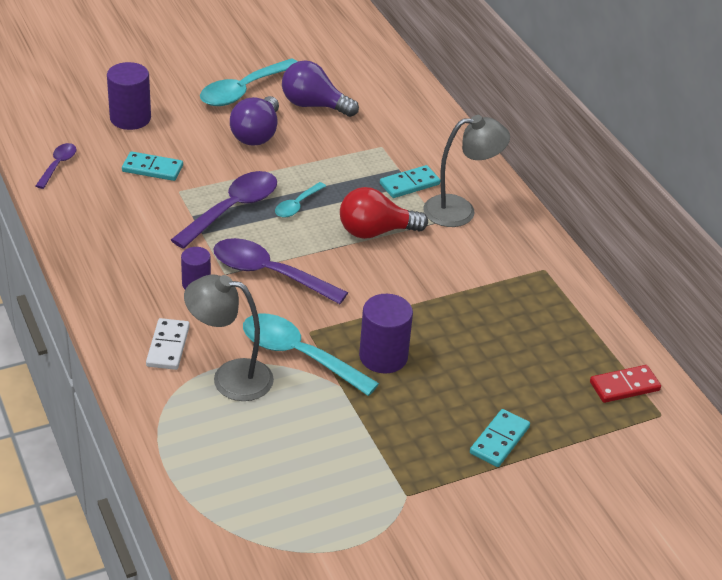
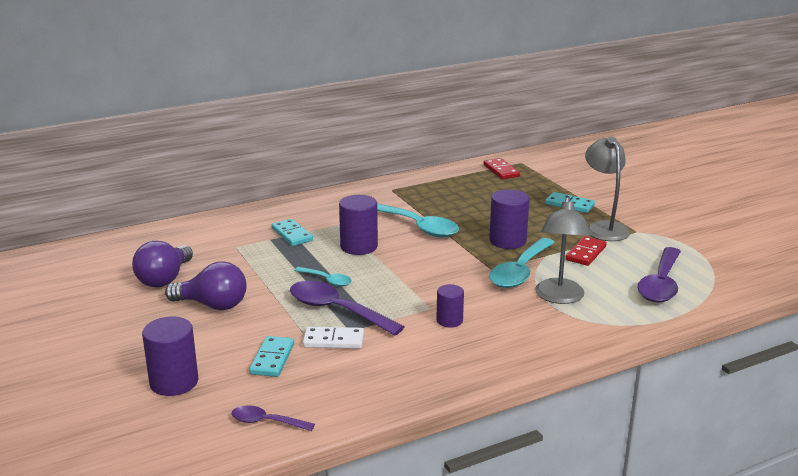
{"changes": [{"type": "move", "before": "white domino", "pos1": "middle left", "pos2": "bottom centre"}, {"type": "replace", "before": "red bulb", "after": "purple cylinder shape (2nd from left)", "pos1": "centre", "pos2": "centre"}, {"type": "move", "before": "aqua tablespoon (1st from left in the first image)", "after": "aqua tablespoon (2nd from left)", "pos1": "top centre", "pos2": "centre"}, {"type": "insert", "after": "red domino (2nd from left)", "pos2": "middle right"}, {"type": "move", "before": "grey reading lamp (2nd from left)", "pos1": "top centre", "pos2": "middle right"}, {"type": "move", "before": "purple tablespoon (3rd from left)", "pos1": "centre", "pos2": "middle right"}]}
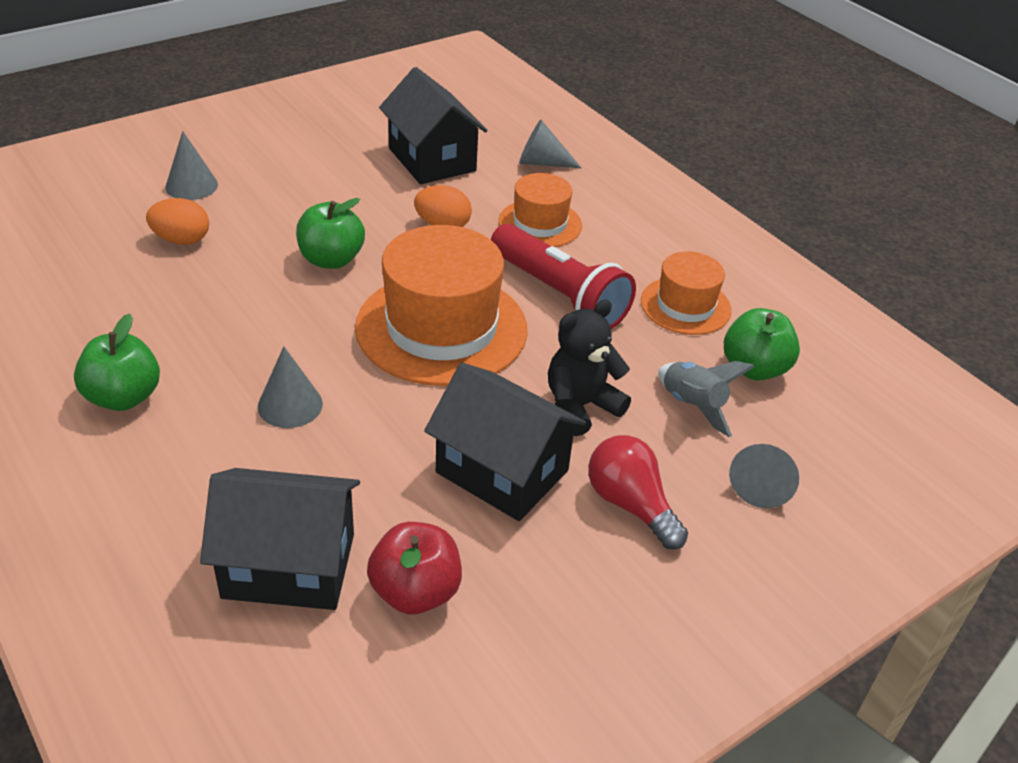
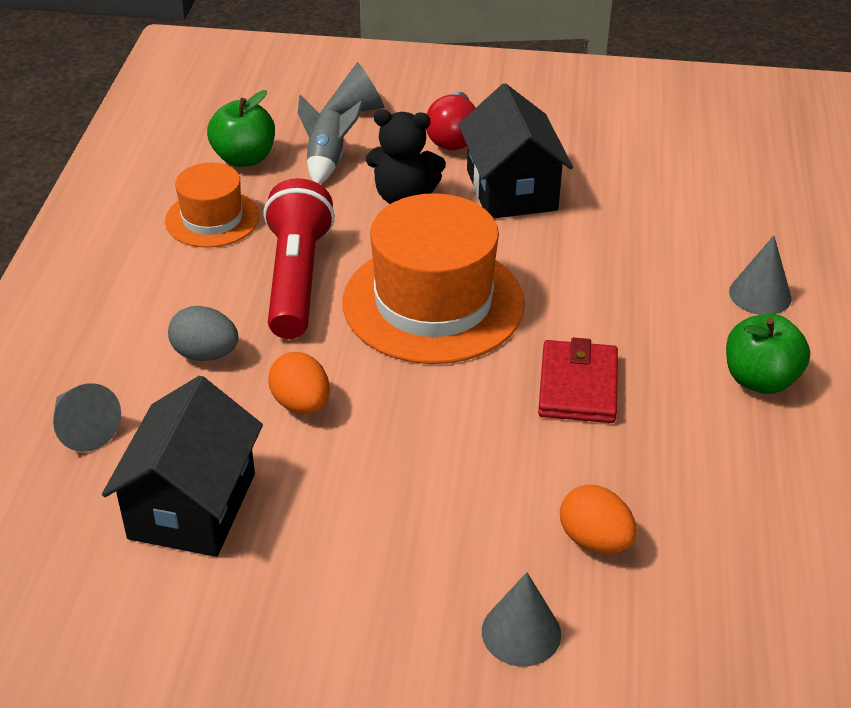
{"changes": [{"type": "replace", "before": "orange tall hat (2nd from left)", "after": "grey egg shape", "pos1": "top centre", "pos2": "middle left"}, {"type": "insert", "after": "red card wallet", "pos2": "middle right"}, {"type": "move", "before": "grey cone (2nd from left in the first image)", "after": "grey cone (4th from left)", "pos1": "middle left", "pos2": "middle right"}, {"type": "delete", "before": "ebony cottage (1st from left)", "pos1": "bottom left"}, {"type": "delete", "before": "emerald toy apple (2nd from left)", "pos1": "top left"}, {"type": "delete", "before": "red toy apple", "pos1": "bottom centre"}]}
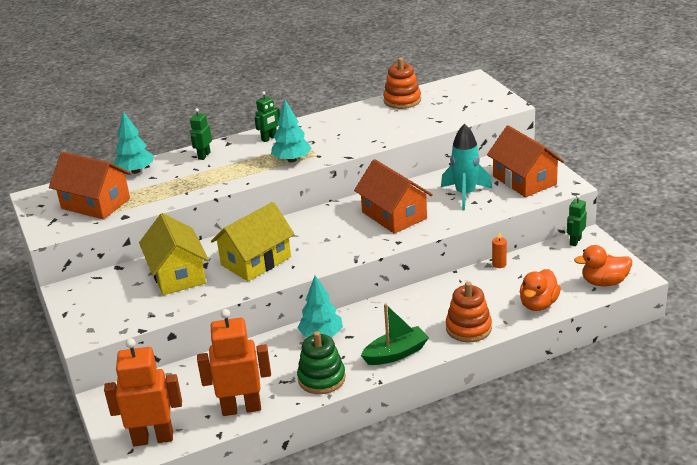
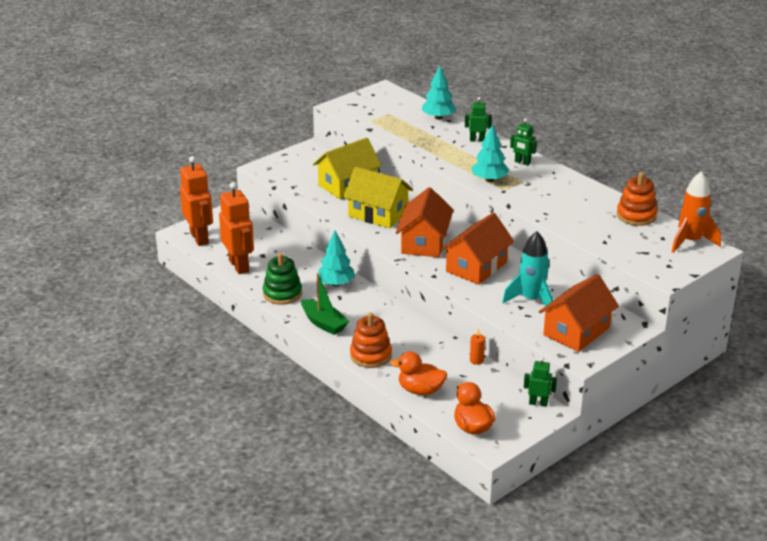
{"changes": [{"type": "move", "before": "orange cottage (1st from left)", "pos1": "middle left", "pos2": "centre"}, {"type": "insert", "after": "orange spaceship", "pos2": "middle right"}]}
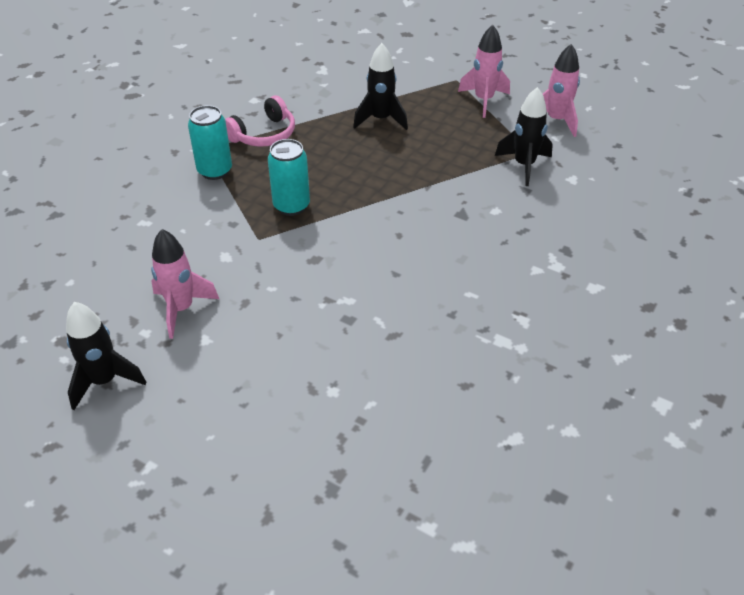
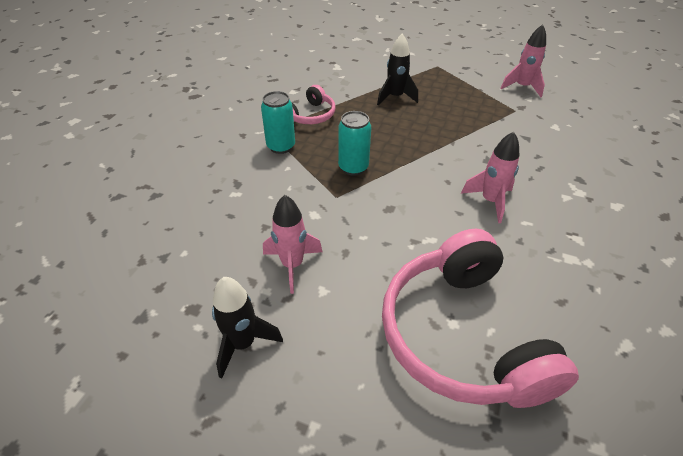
{"changes": [{"type": "insert", "after": "rose-pink headset (2nd from left)", "pos2": "bottom right"}, {"type": "move", "before": "rose-pink spaceship (2nd from left)", "pos1": "top centre", "pos2": "middle right"}, {"type": "delete", "before": "ebony spaceship (3rd from left)", "pos1": "top right"}]}
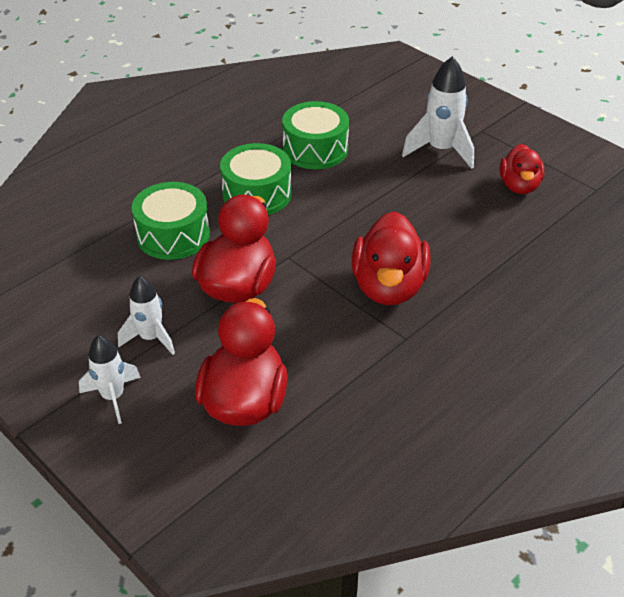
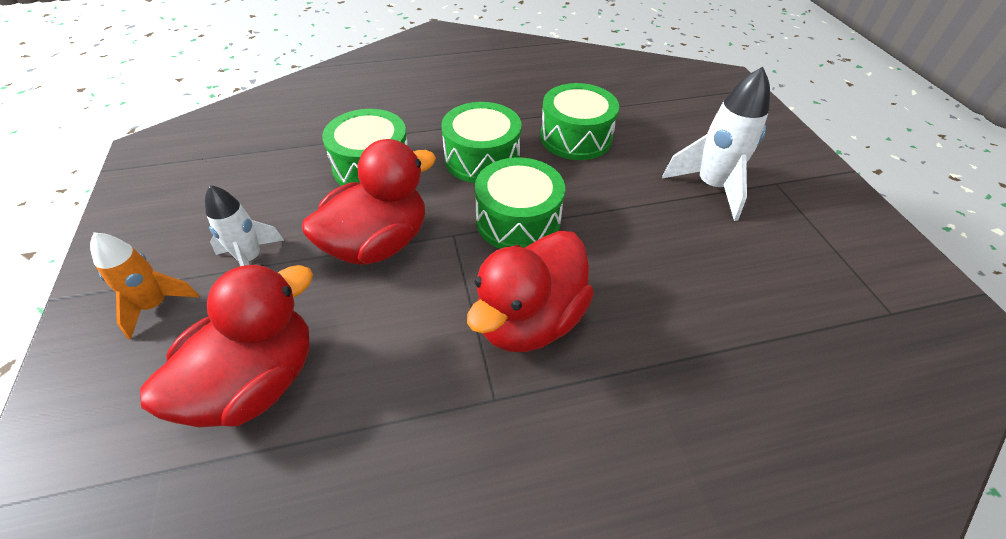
{"changes": [{"type": "recolor", "before": "white spaceship (1st from left)", "after": "orange spaceship", "pos1": "middle left", "pos2": "middle left"}, {"type": "insert", "after": "emerald toy drum (3rd from left)", "pos2": "centre"}, {"type": "delete", "before": "red toy duck (4th from left)", "pos1": "top right"}]}
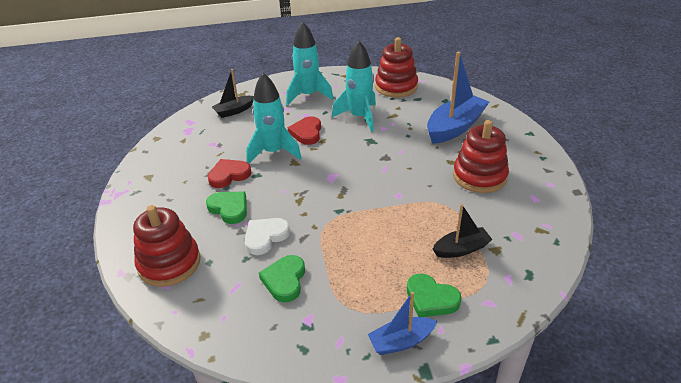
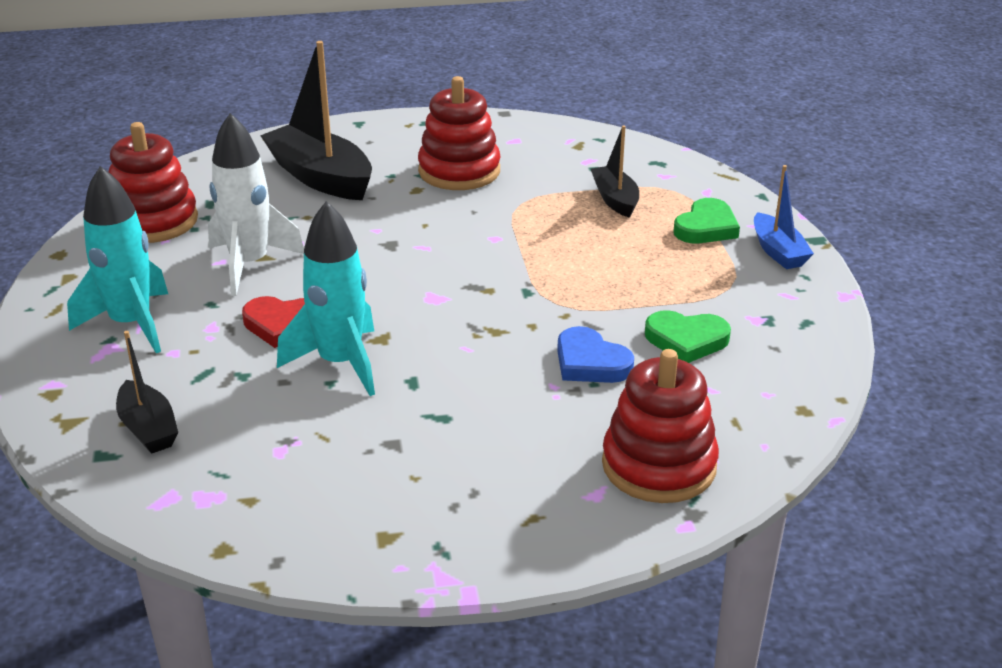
{"changes": [{"type": "recolor", "before": "aqua spaceship (3rd from left)", "after": "white spaceship", "pos1": "top centre", "pos2": "top left"}, {"type": "recolor", "before": "royal blue toy boat (2nd from left)", "after": "ebony toy boat (2nd from left)", "pos1": "top right", "pos2": "top left"}, {"type": "recolor", "before": "white love heart", "after": "royal blue love heart", "pos1": "centre", "pos2": "centre"}, {"type": "delete", "before": "emerald love heart (1st from left)", "pos1": "middle left"}, {"type": "delete", "before": "red love heart (1st from left)", "pos1": "centre"}]}
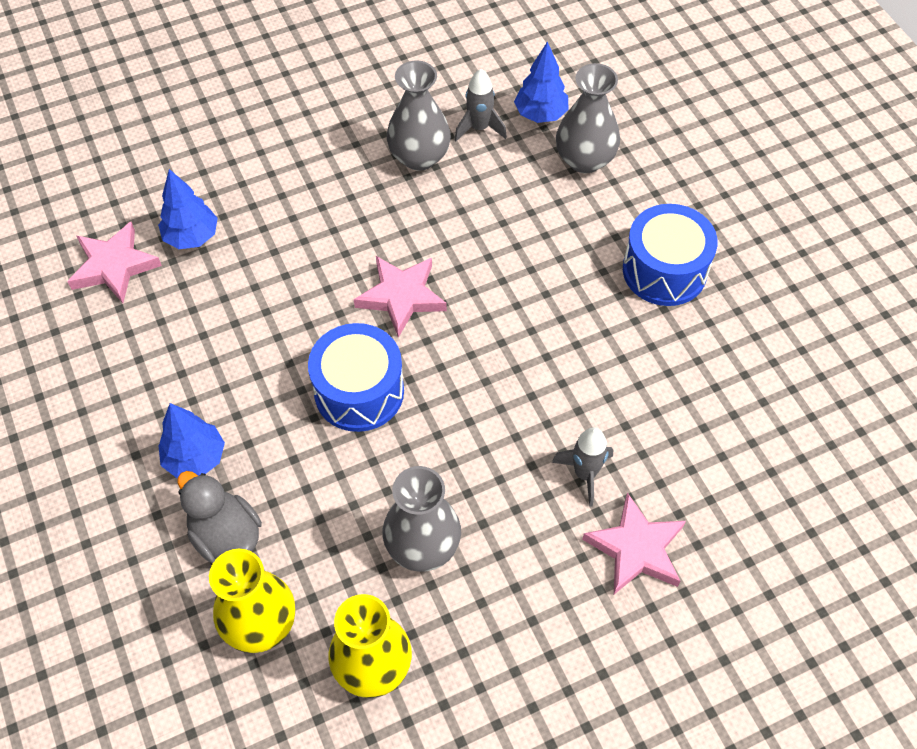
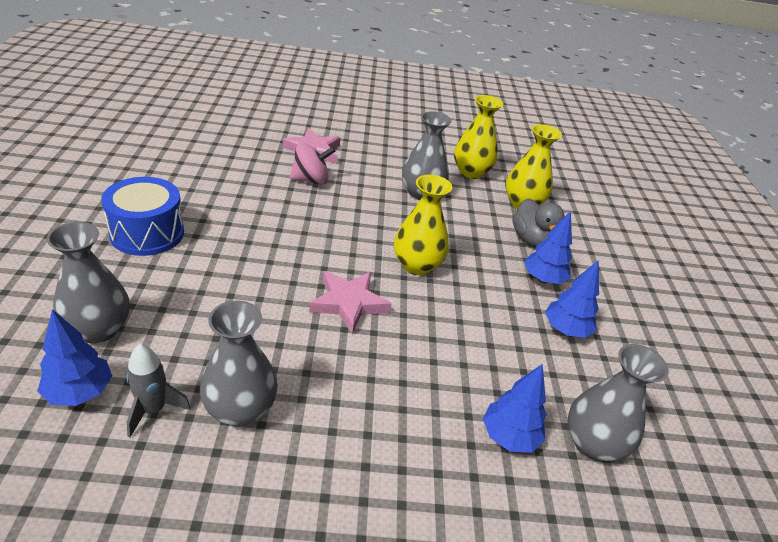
{"changes": [{"type": "replace", "before": "grey spaceship (2nd from left)", "after": "rose-pink spinning top", "pos1": "centre", "pos2": "top centre"}, {"type": "replace", "before": "royal blue toy drum (1st from left)", "after": "yellow flower vase (1st from left)", "pos1": "centre", "pos2": "centre"}, {"type": "insert", "after": "royal blue tree (4th from left)", "pos2": "middle right"}, {"type": "replace", "before": "rose-pink five-pointed star (1st from left)", "after": "grey flower vase (4th from left)", "pos1": "middle left", "pos2": "bottom right"}]}
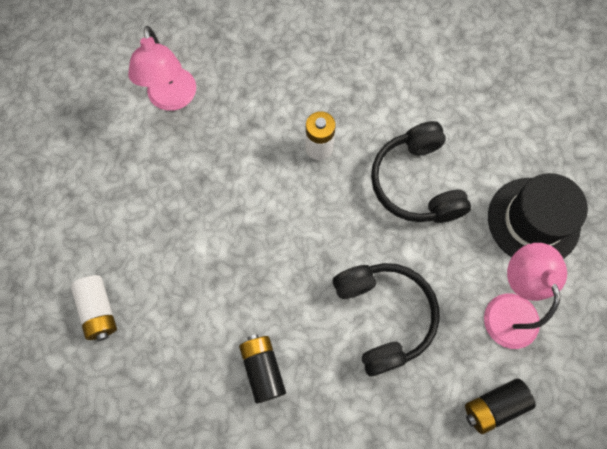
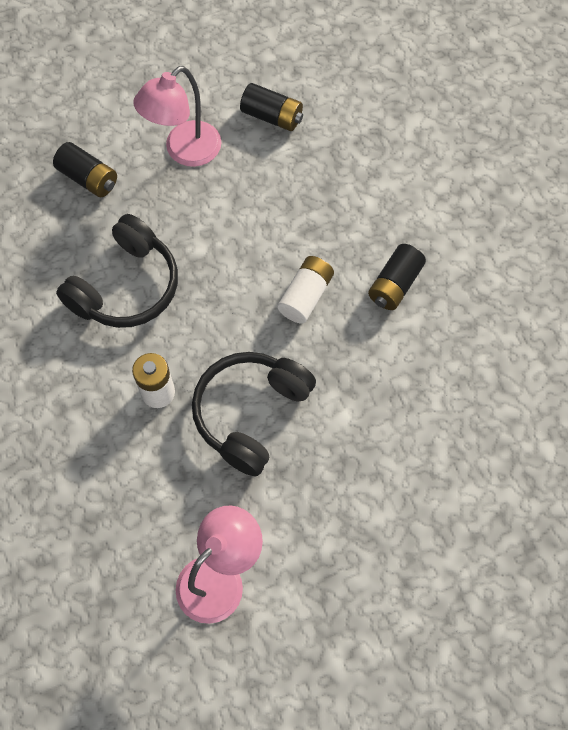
{"changes": [{"type": "replace", "before": "ebony tall hat", "after": "ebony battery (1st from left)", "pos1": "middle right", "pos2": "top left"}, {"type": "move", "before": "ebony headset (1st from left in the first image)", "after": "ebony headset (2nd from left)", "pos1": "bottom centre", "pos2": "centre"}, {"type": "move", "before": "white battery (1st from left in the first image)", "after": "white battery (2nd from left)", "pos1": "bottom left", "pos2": "centre"}]}
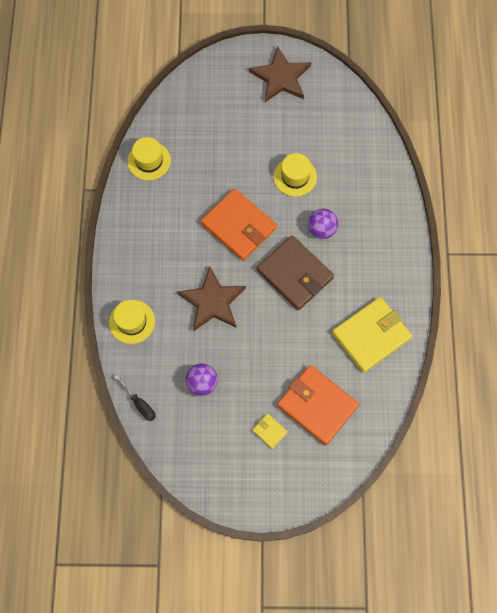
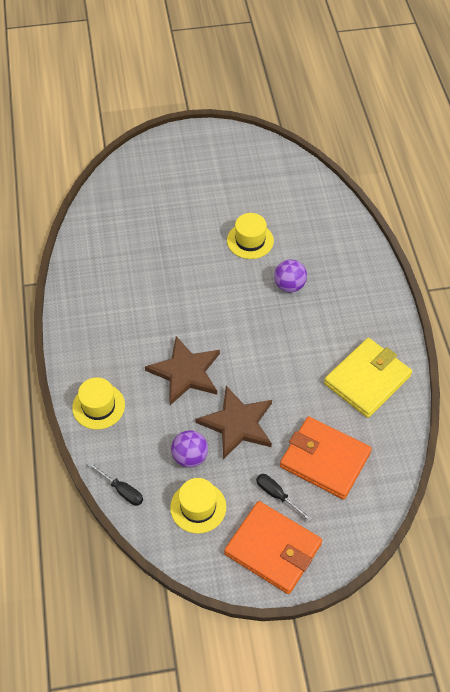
{"changes": [{"type": "move", "before": "yellow tall hat (2nd from left)", "pos1": "top left", "pos2": "bottom centre"}, {"type": "move", "before": "brown five-pointed star (2nd from left)", "pos1": "top centre", "pos2": "centre"}, {"type": "move", "before": "orange card wallet (1st from left)", "pos1": "centre", "pos2": "bottom centre"}, {"type": "replace", "before": "yellow card wallet (1st from left)", "after": "ebony screwdriver (2nd from left)", "pos1": "bottom centre", "pos2": "bottom centre"}, {"type": "delete", "before": "brown card wallet", "pos1": "centre"}]}
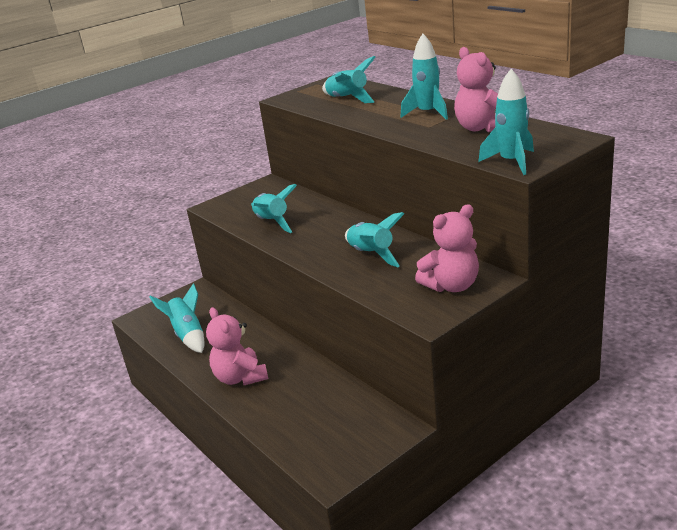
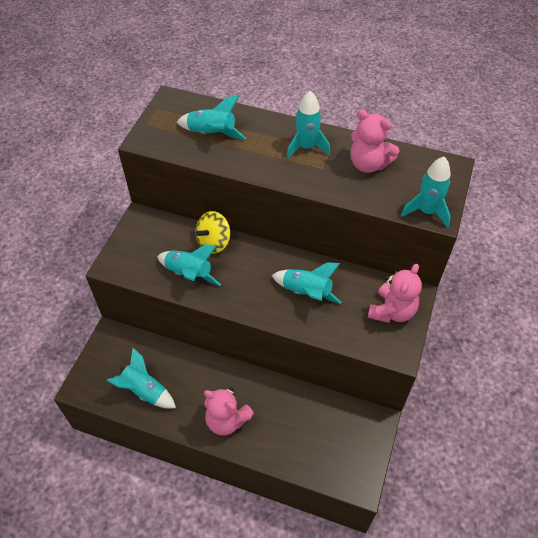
{"changes": [{"type": "insert", "after": "yellow spinning top", "pos2": "centre"}]}
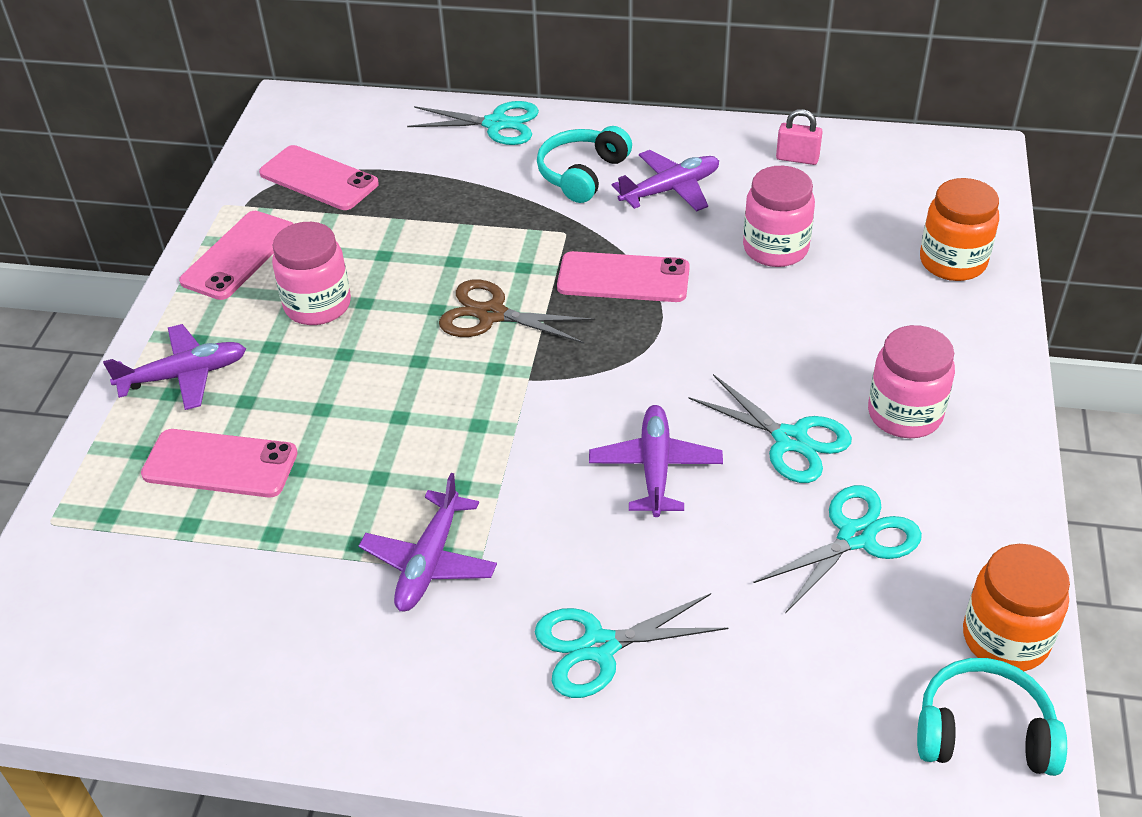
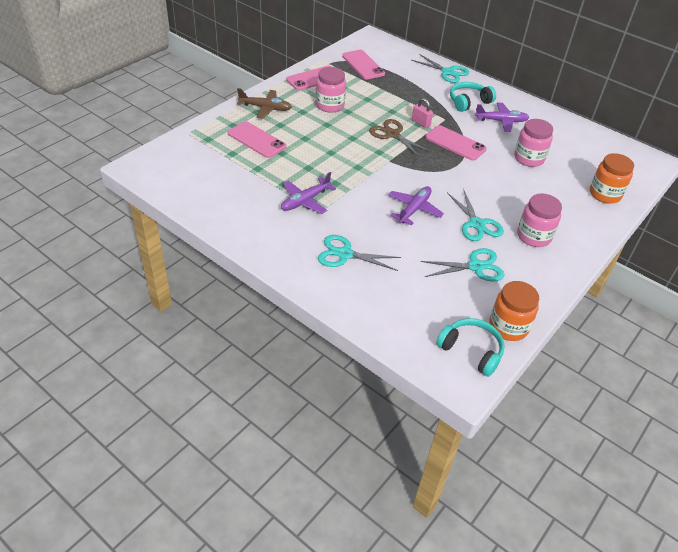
{"changes": [{"type": "recolor", "before": "purple toy plane (1st from left)", "after": "brown toy plane", "pos1": "middle left", "pos2": "top centre"}, {"type": "move", "before": "rose-pink small lock", "pos1": "top right", "pos2": "top centre"}]}
